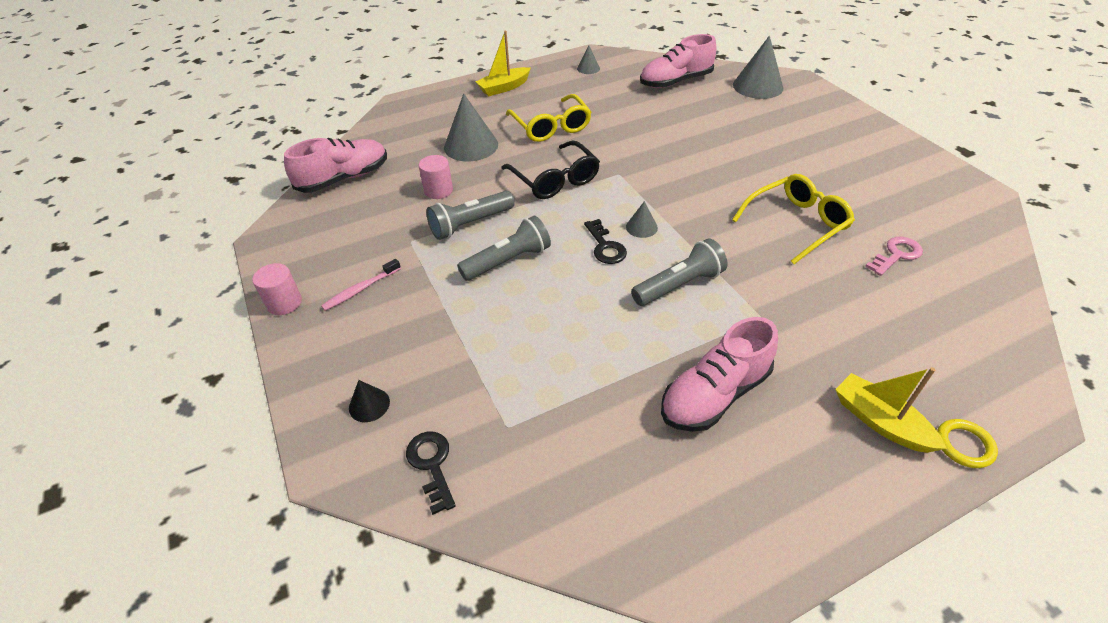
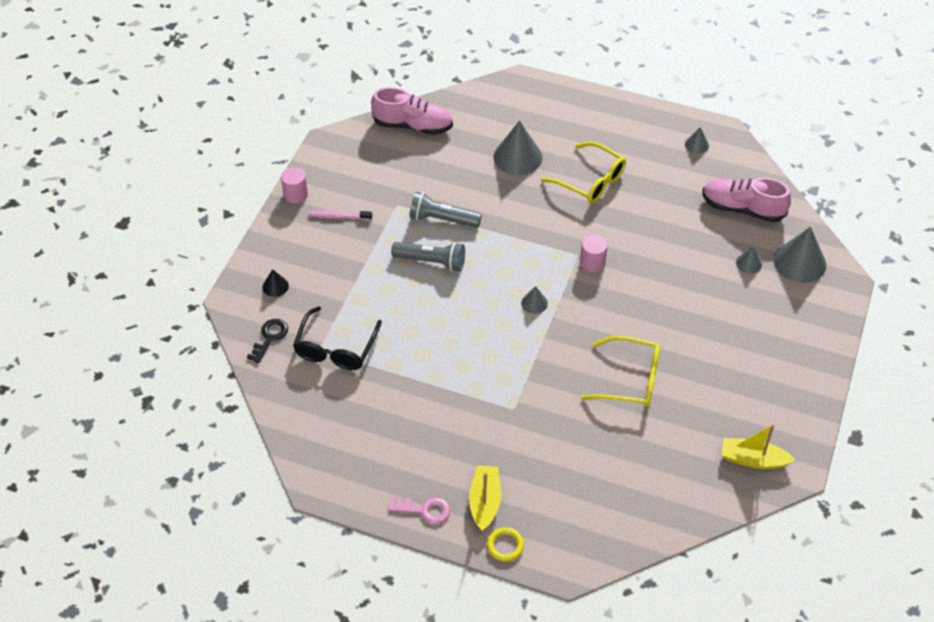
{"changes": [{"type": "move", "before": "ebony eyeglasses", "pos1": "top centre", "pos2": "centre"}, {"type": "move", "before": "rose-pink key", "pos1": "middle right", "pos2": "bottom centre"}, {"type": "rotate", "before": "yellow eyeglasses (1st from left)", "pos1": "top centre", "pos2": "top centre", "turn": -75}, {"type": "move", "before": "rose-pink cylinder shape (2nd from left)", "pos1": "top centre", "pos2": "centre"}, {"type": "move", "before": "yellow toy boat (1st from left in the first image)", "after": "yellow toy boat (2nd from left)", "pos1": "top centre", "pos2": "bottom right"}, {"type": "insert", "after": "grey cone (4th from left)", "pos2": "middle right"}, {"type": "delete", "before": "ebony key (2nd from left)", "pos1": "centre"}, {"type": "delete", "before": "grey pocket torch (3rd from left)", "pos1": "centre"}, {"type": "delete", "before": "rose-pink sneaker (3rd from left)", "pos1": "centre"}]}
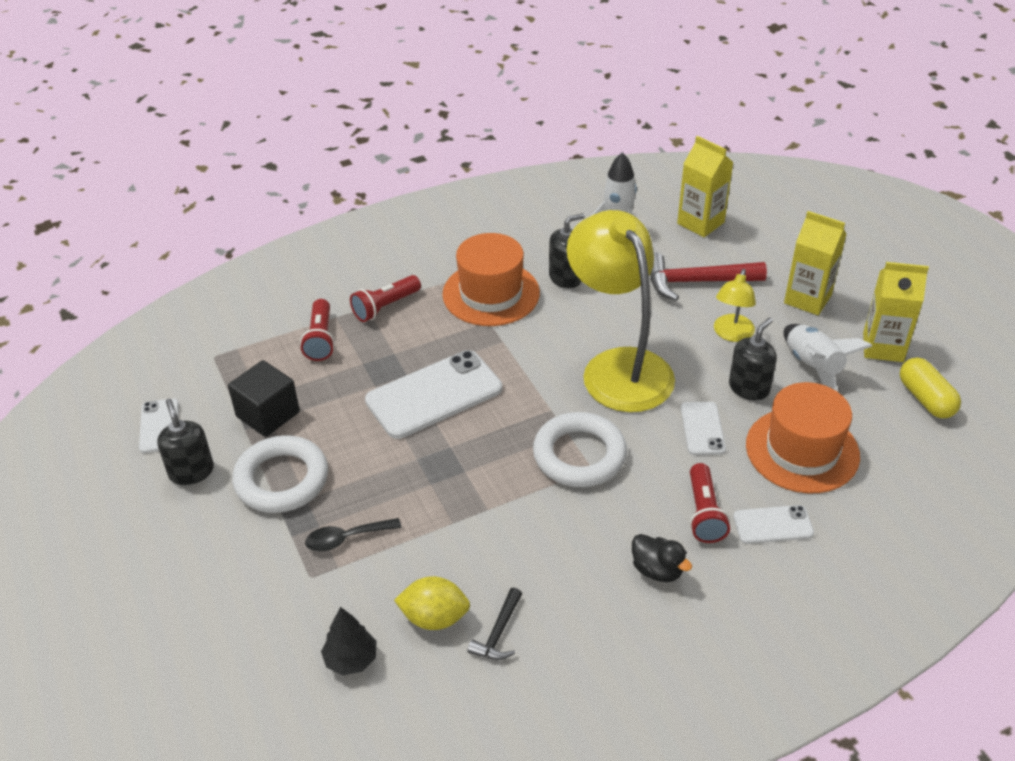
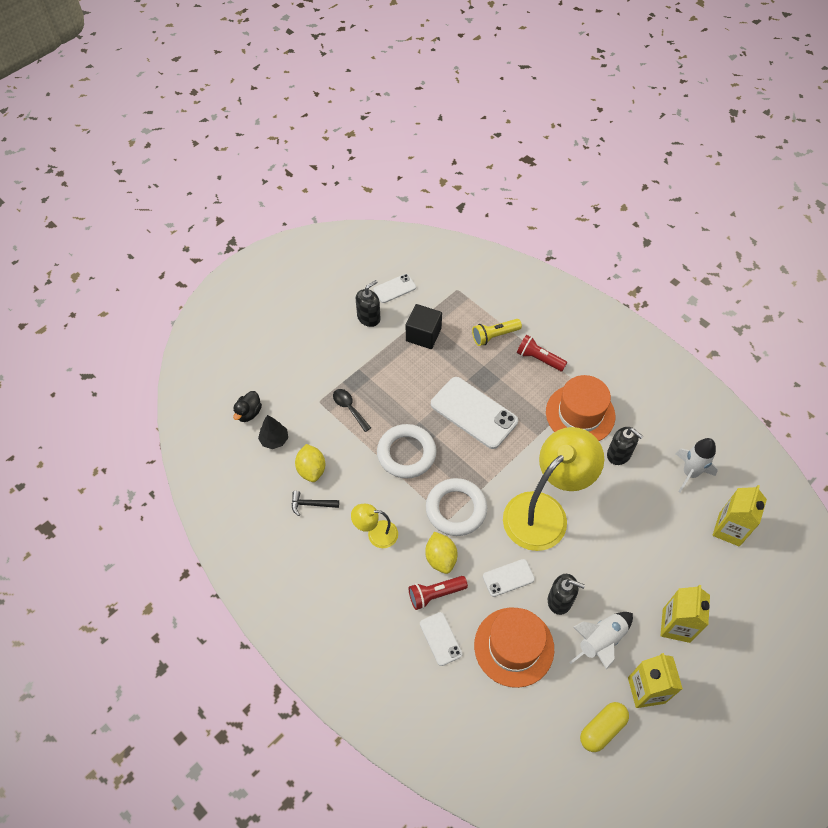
{"changes": [{"type": "move", "before": "ebony toy duck", "pos1": "bottom centre", "pos2": "middle left"}, {"type": "move", "before": "yellow reading lamp (2nd from left in the first image)", "after": "yellow reading lamp (1st from left)", "pos1": "middle right", "pos2": "centre"}, {"type": "move", "before": "white ring (1st from left)", "pos1": "middle left", "pos2": "centre"}, {"type": "insert", "after": "yellow citrus fruit (2nd from left)", "pos2": "bottom centre"}, {"type": "recolor", "before": "red pocket torch (1st from left)", "after": "yellow pocket torch", "pos1": "middle left", "pos2": "centre"}, {"type": "delete", "before": "red hammer", "pos1": "middle right"}]}
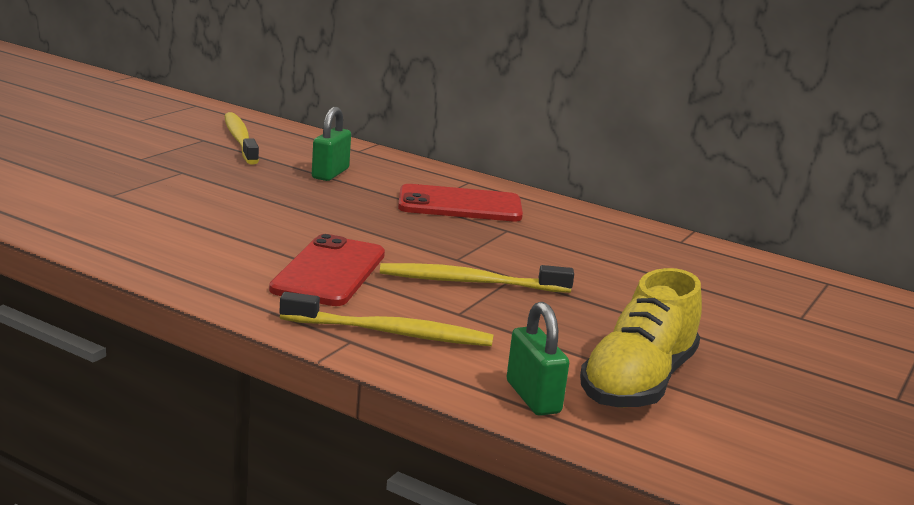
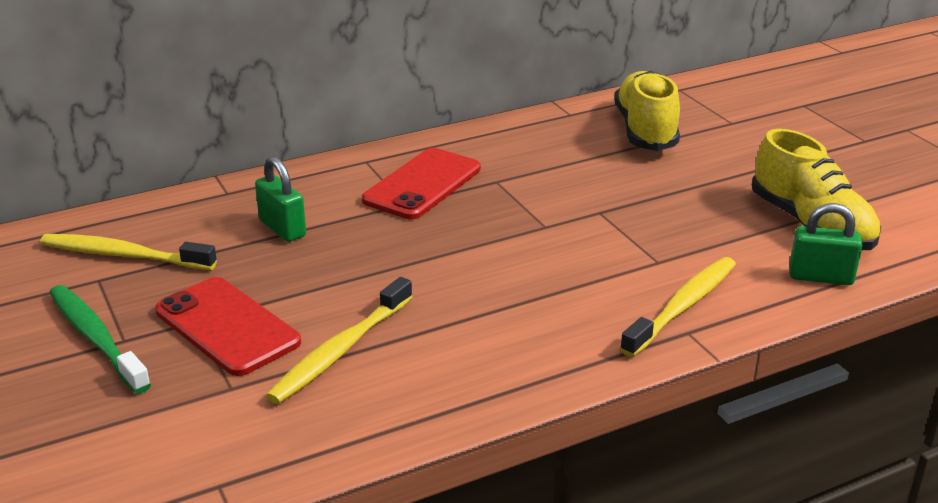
{"changes": [{"type": "insert", "after": "emerald toothbrush", "pos2": "bottom left"}, {"type": "move", "before": "red mobile phone (1st from left)", "pos1": "centre", "pos2": "middle left"}, {"type": "move", "before": "yellow toothbrush (3rd from left in the first image)", "after": "yellow toothbrush (2nd from left)", "pos1": "centre", "pos2": "bottom centre"}, {"type": "insert", "after": "yellow sneaker (1st from left)", "pos2": "top right"}]}
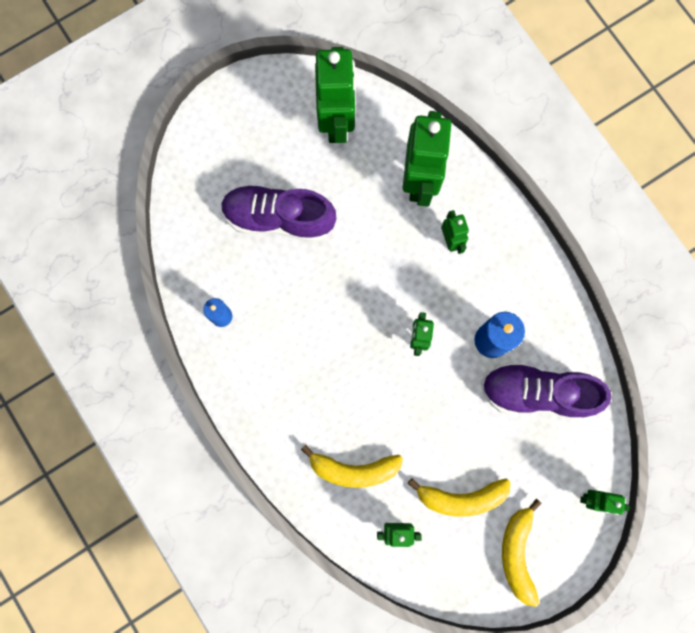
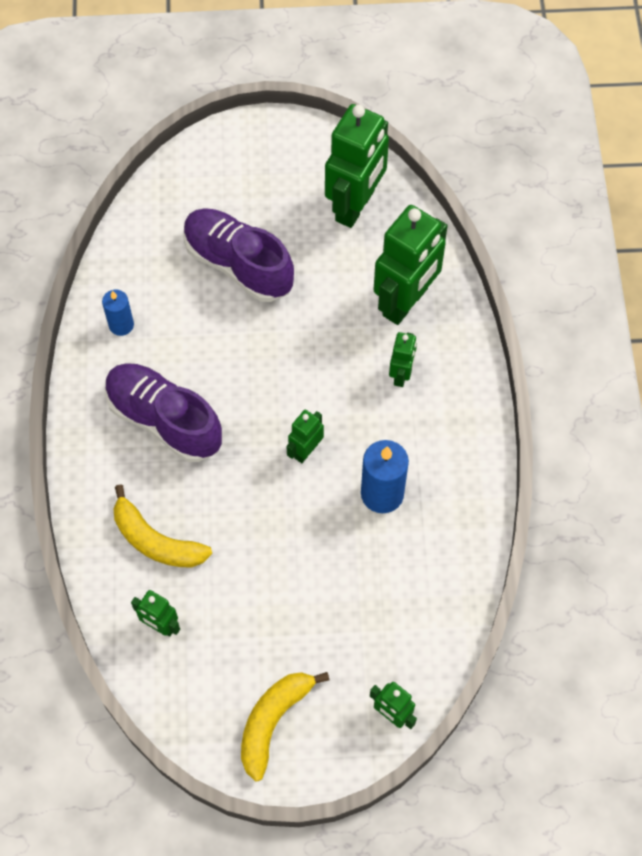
{"changes": [{"type": "move", "before": "purple sneaker (2nd from left in the first image)", "after": "purple sneaker (1st from left)", "pos1": "middle right", "pos2": "middle left"}, {"type": "delete", "before": "yellow banana (2nd from left)", "pos1": "bottom centre"}]}
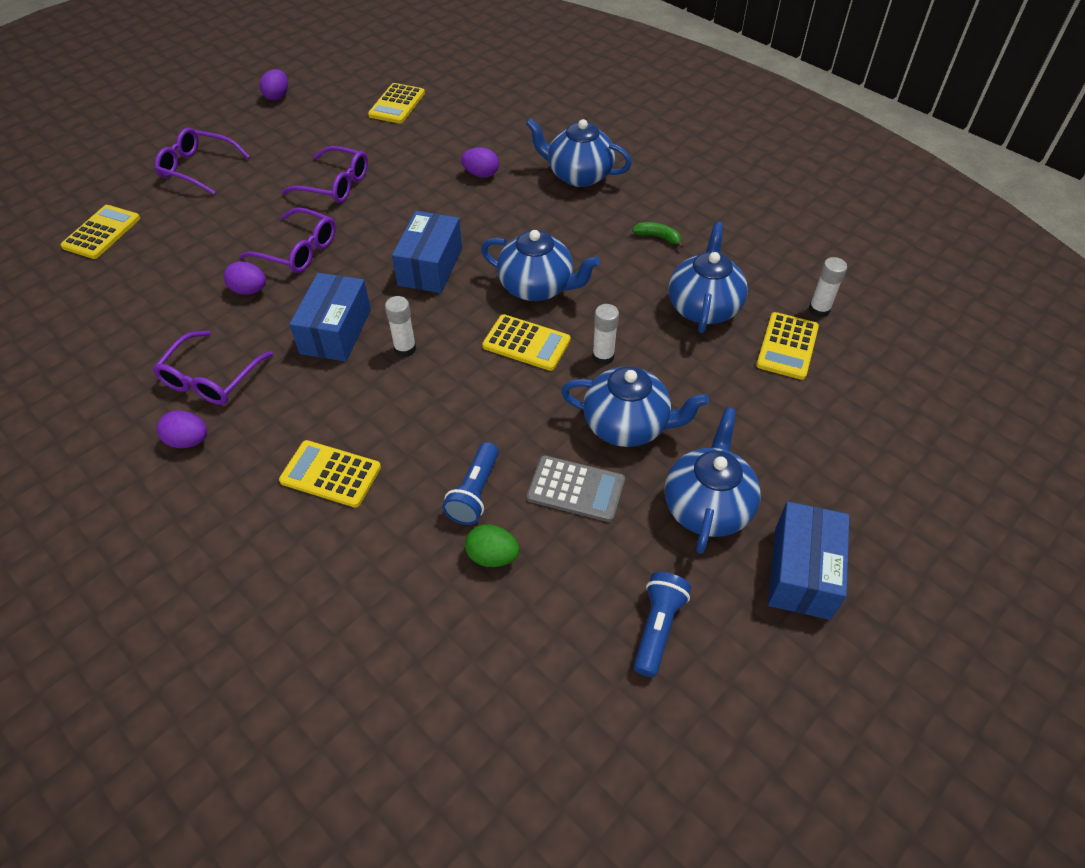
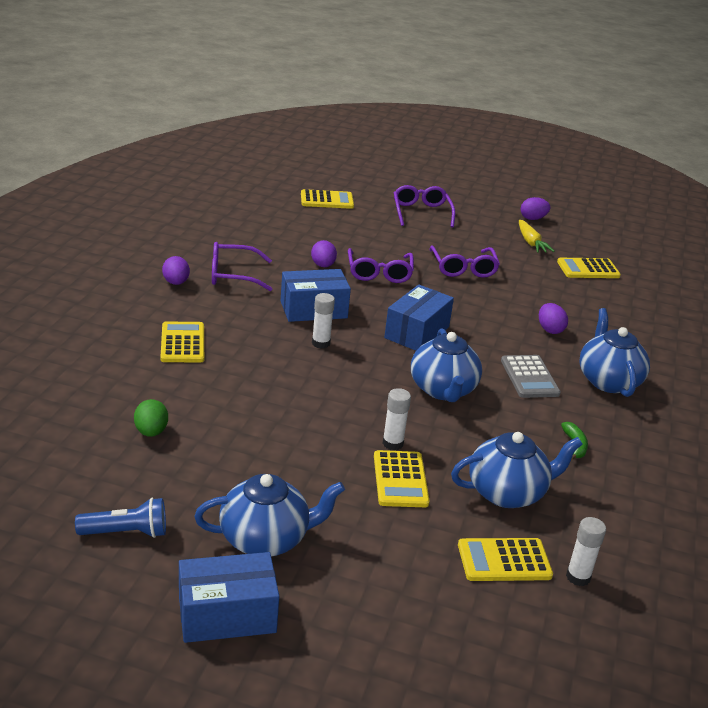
{"changes": [{"type": "move", "before": "yellow calculator (4th from left in the first image)", "after": "yellow calculator (3rd from left)", "pos1": "centre", "pos2": "bottom centre"}, {"type": "rotate", "before": "royal blue package (2nd from left in the first image)", "pos1": "top centre", "pos2": "centre", "turn": -45}, {"type": "move", "before": "grey calculator", "pos1": "centre", "pos2": "middle right"}, {"type": "insert", "after": "yellow toy carrot", "pos2": "middle right"}, {"type": "delete", "before": "royal blue pocket torch (1st from left)", "pos1": "centre"}, {"type": "delete", "before": "royal blue teapot (3rd from left)", "pos1": "centre"}]}
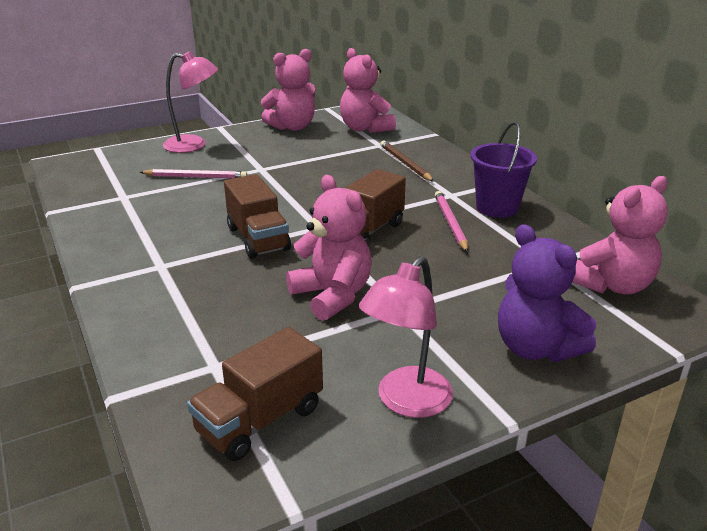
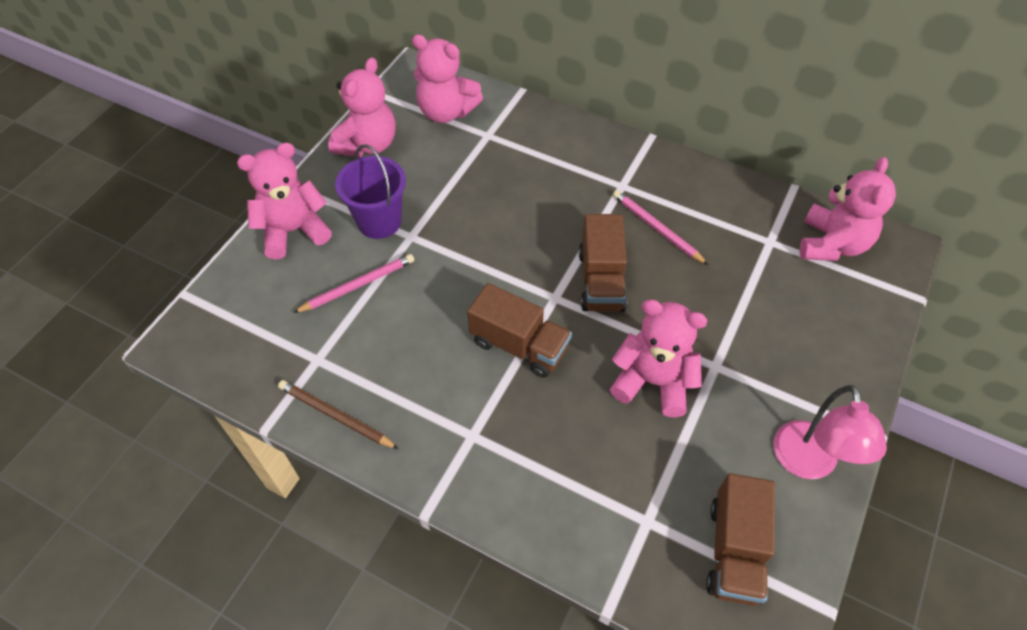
{"changes": [{"type": "replace", "before": "rose-pink reading lamp (1st from left)", "after": "rose-pink teddy (1st from left)", "pos1": "top left", "pos2": "top left"}, {"type": "move", "before": "brown wooden pencil", "pos1": "top centre", "pos2": "middle left"}, {"type": "move", "before": "purple bucket", "pos1": "top right", "pos2": "top centre"}, {"type": "delete", "before": "purple teddy", "pos1": "middle right"}]}
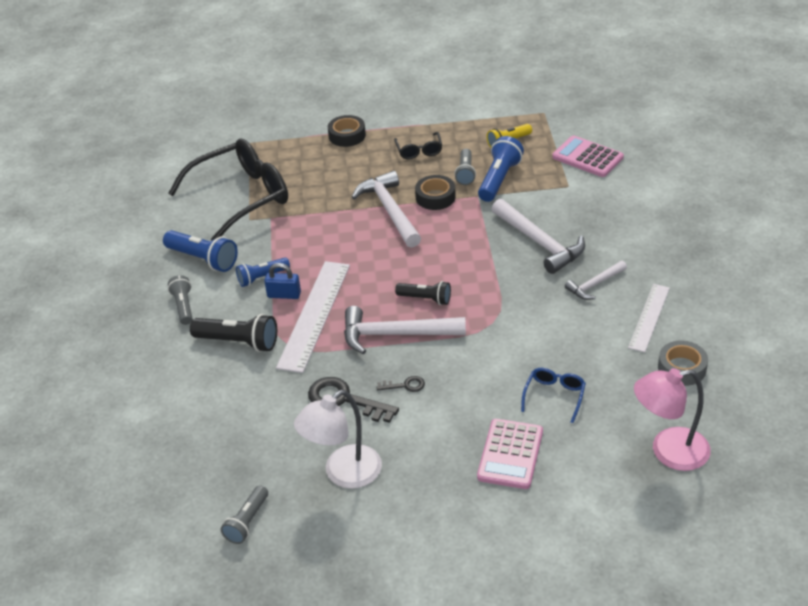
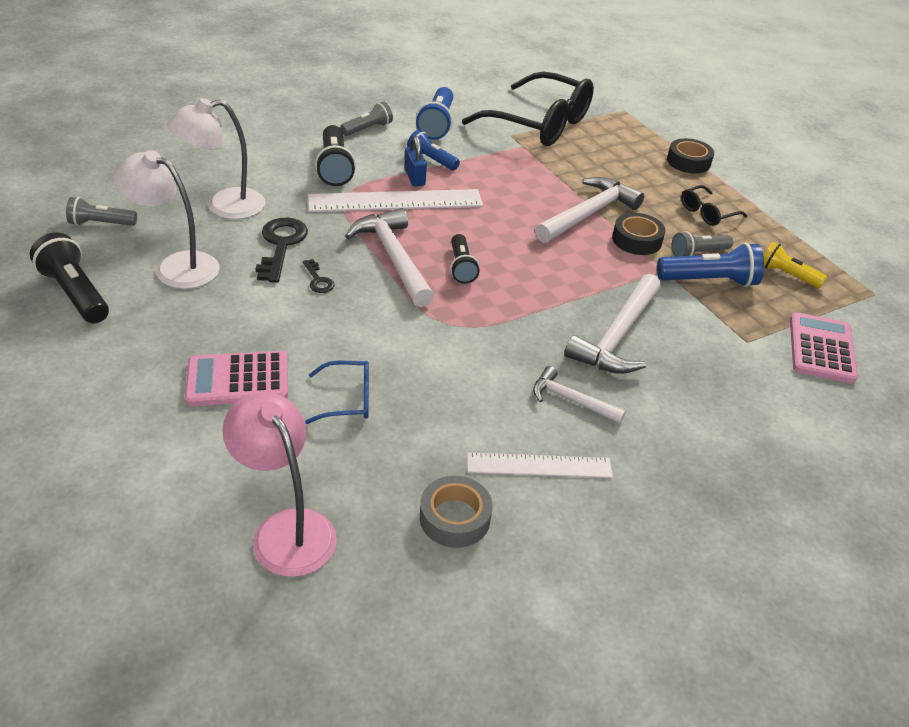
{"changes": [{"type": "insert", "after": "ebony pocket torch (1st from left)", "pos2": "middle left"}, {"type": "insert", "after": "white reading lamp (2nd from left)", "pos2": "top left"}]}
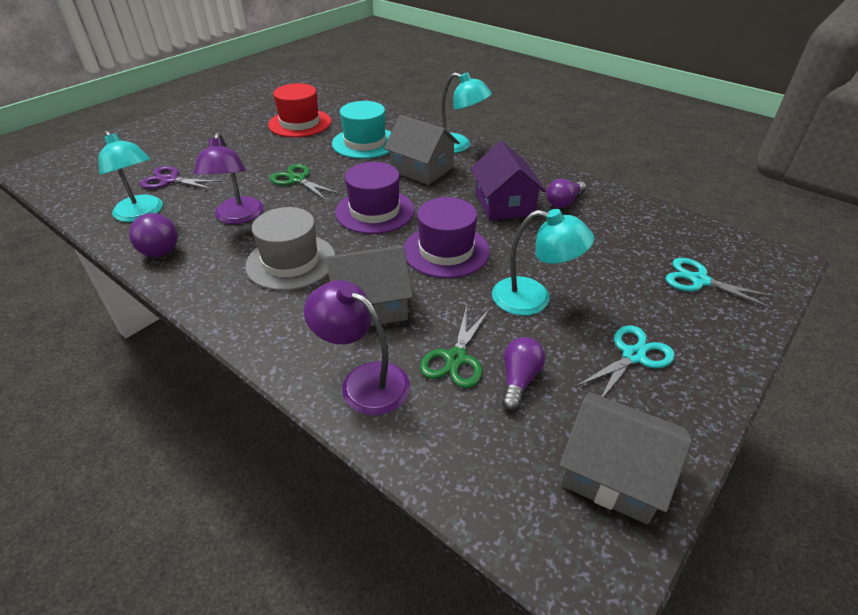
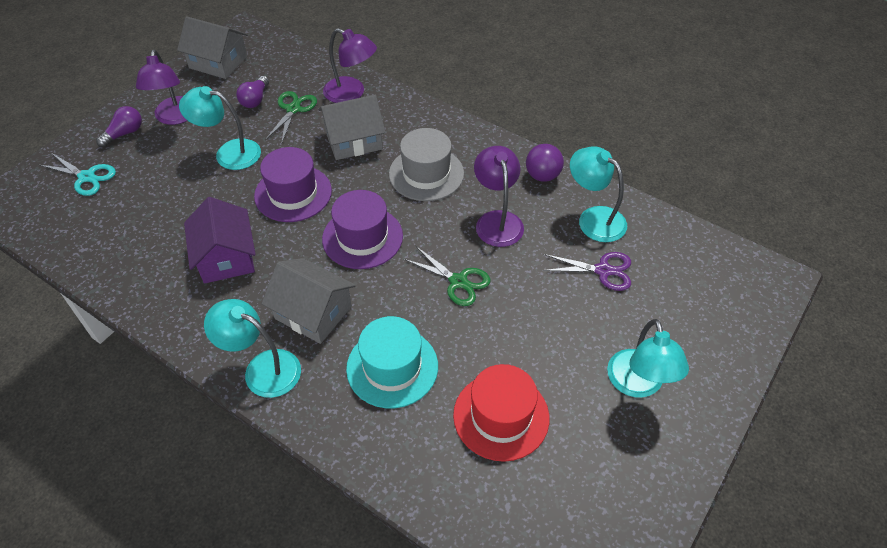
{"changes": [{"type": "move", "before": "purple bulb (2nd from left in the first image)", "after": "purple bulb (1st from left)", "pos1": "top centre", "pos2": "top left"}, {"type": "replace", "before": "aqua pair of scissors (1st from left)", "after": "purple reading lamp (1st from left)", "pos1": "middle right", "pos2": "top left"}, {"type": "insert", "after": "aqua reading lamp (4th from left)", "pos2": "middle right"}]}
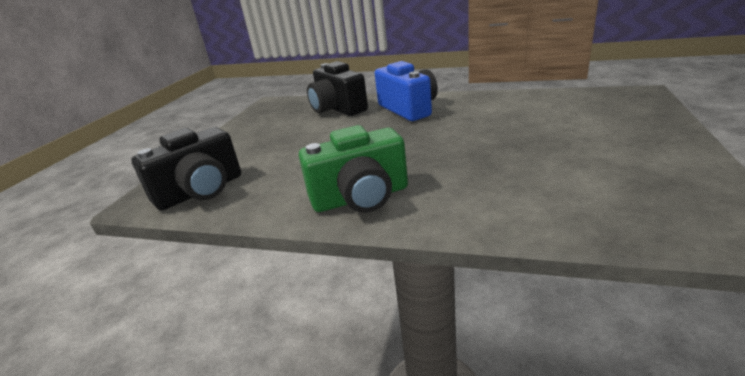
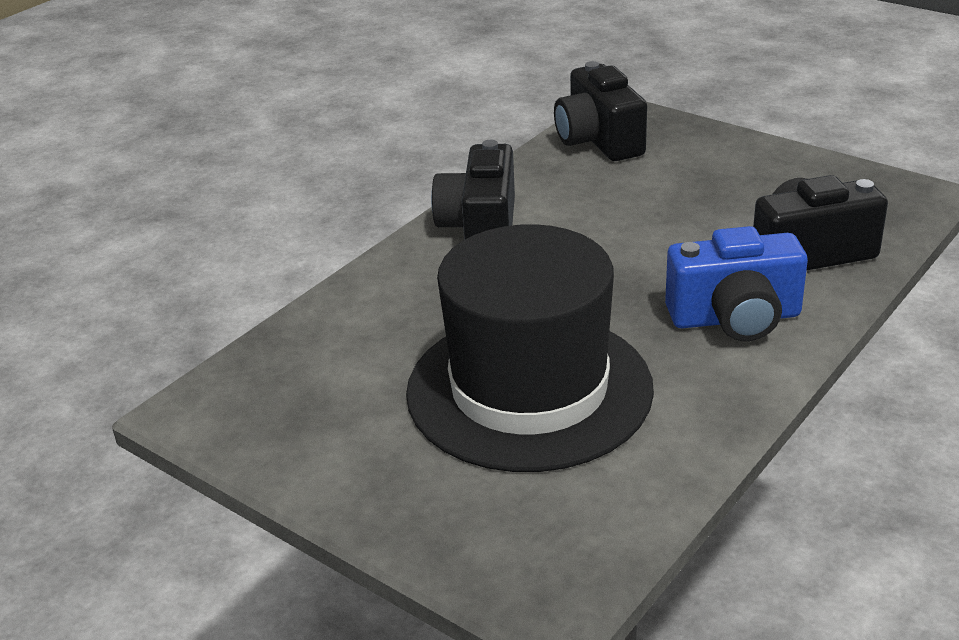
{"changes": [{"type": "insert", "after": "ebony tall hat", "pos2": "centre"}, {"type": "recolor", "before": "emerald camera", "after": "ebony camera (1st from left)", "pos1": "centre", "pos2": "top centre"}]}
